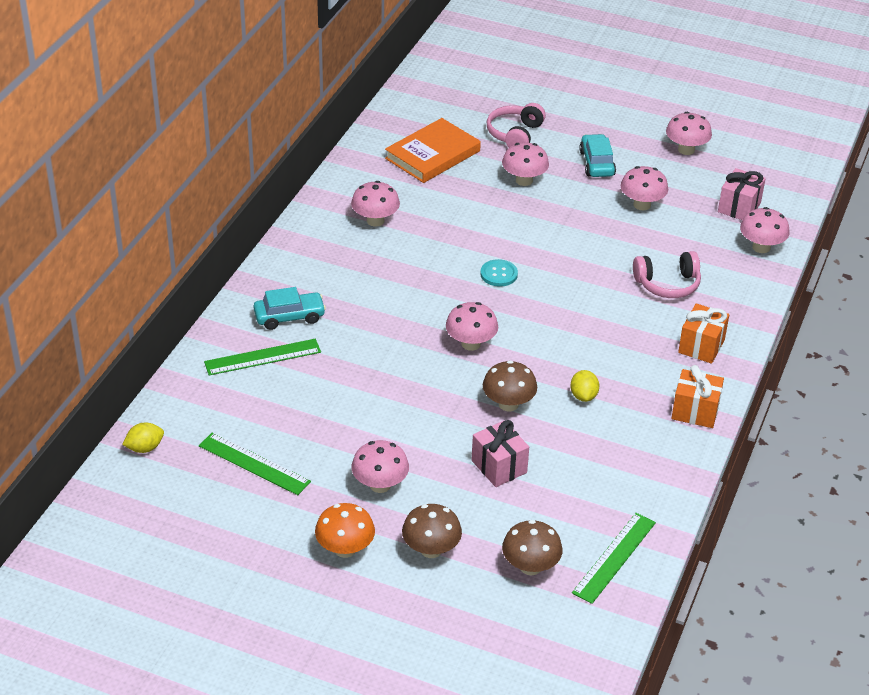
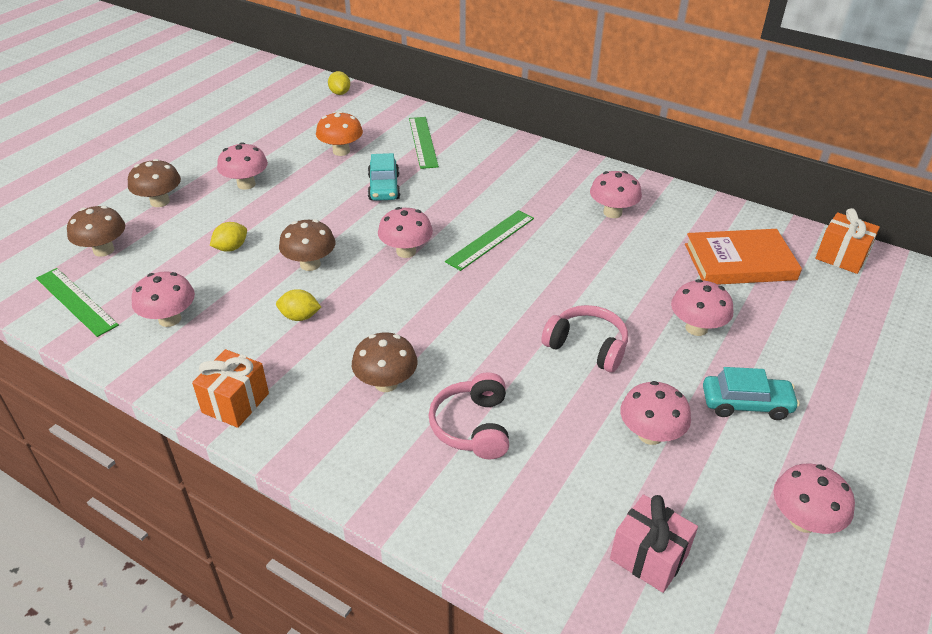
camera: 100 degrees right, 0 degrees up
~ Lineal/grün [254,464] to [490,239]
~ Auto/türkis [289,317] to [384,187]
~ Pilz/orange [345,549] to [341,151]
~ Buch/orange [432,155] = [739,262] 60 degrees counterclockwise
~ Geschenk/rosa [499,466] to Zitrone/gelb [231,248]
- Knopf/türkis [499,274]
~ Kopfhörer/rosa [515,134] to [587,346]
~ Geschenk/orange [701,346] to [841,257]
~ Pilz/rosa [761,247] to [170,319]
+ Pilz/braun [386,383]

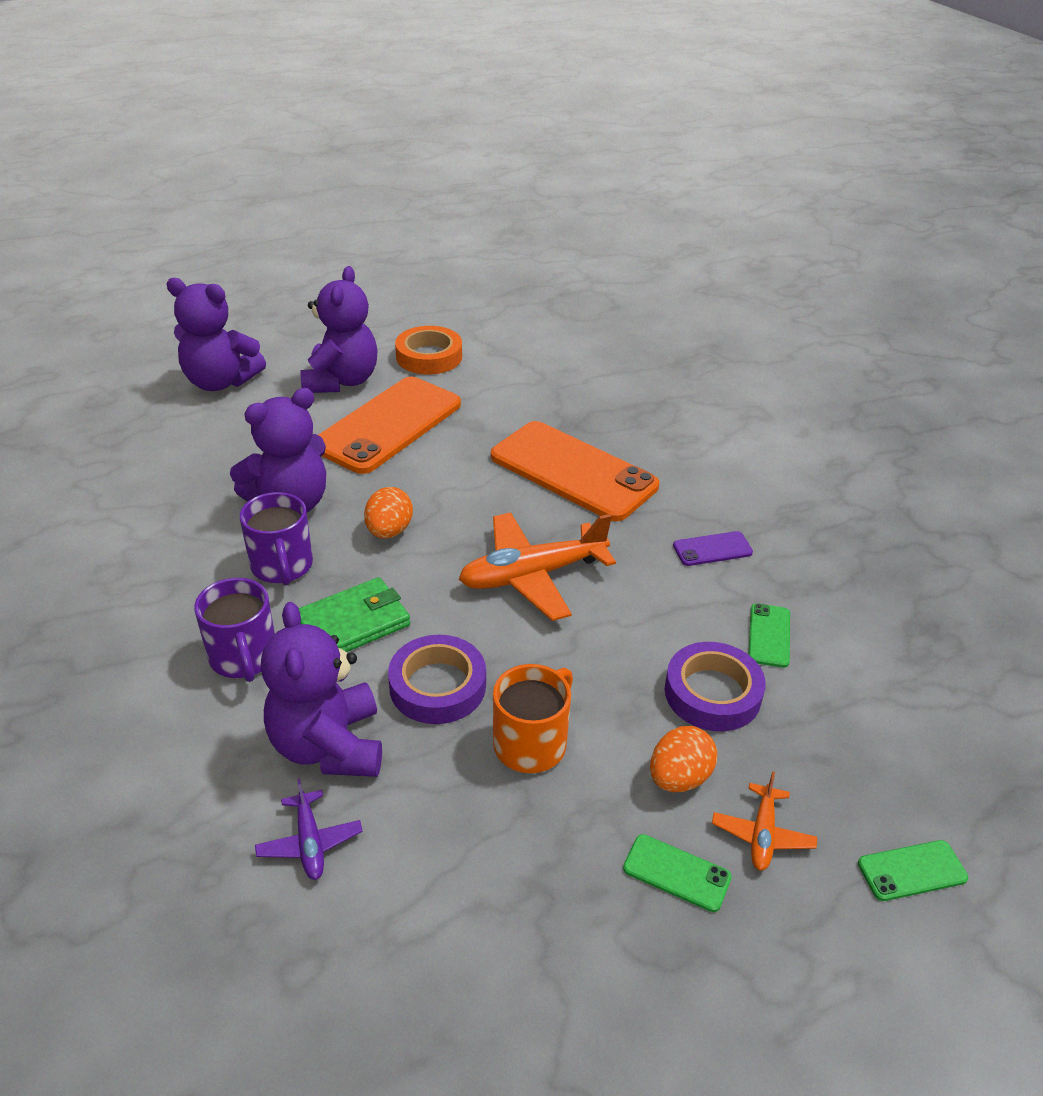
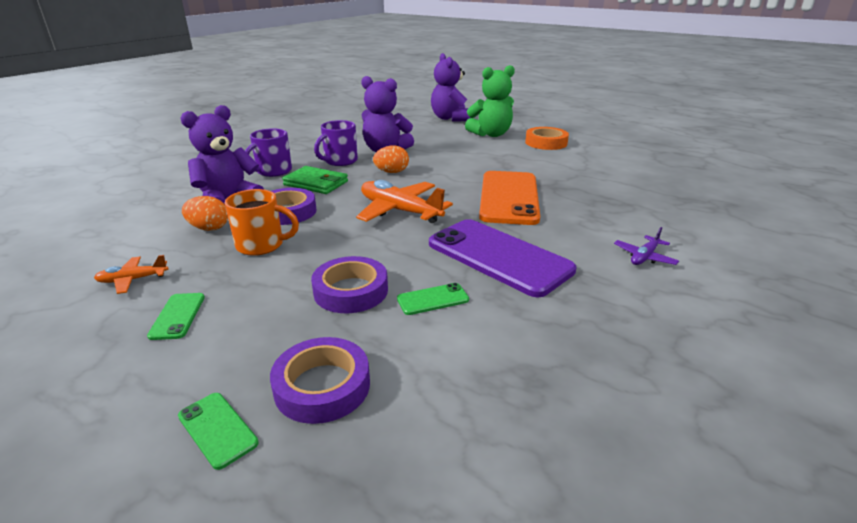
camera: 60 degrees right, 10 degrees down
~ Flugzeug/lila [310,842] to [644,257]
~ Teddybär/lila [341,381] to Teddybär/grün [491,134]
- Handy/orange [388,425]
~ Ei/orange [679,778] to [209,228]
~ Handy/lila [712,549] = [498,257] x2.39
~ Flugzeug/orange [762,834] to [133,280]
+ Klebeband/lila [322,386]

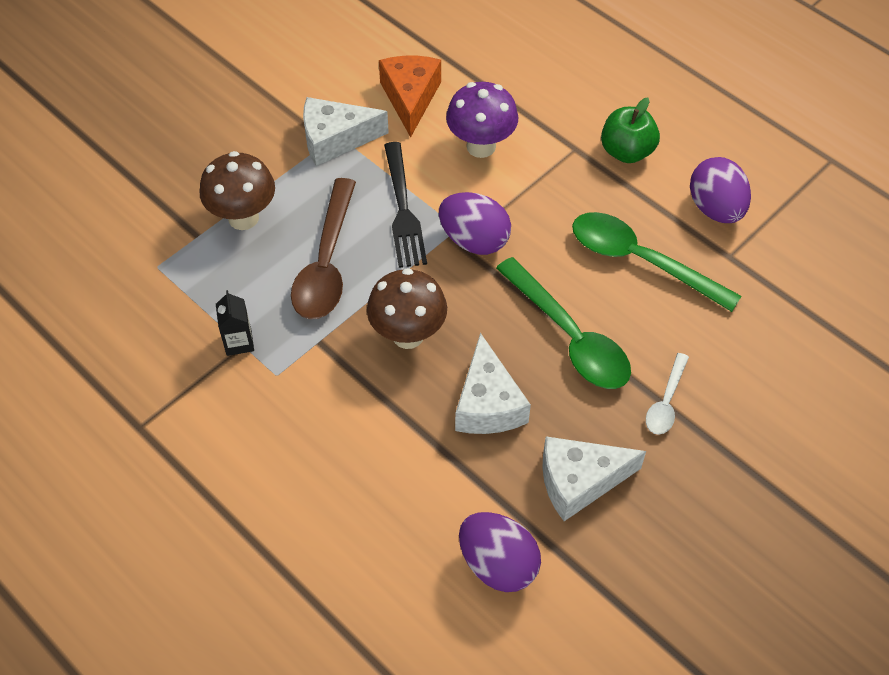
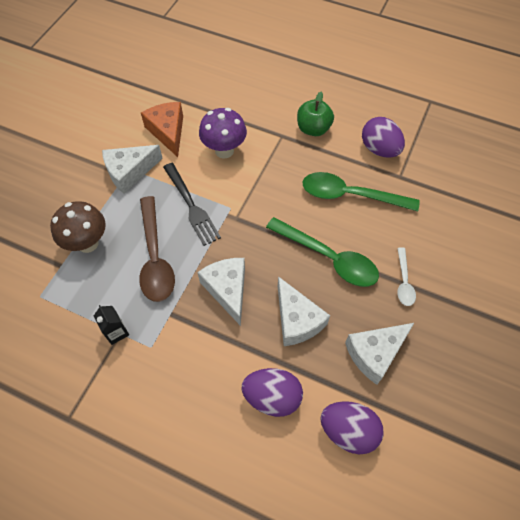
camera: 20 degrees left, 5 degrees up
~ Pilz/braun [408,335] to Käse/weiß [227,290]
~ Ei/lila [474,240] to [272,397]

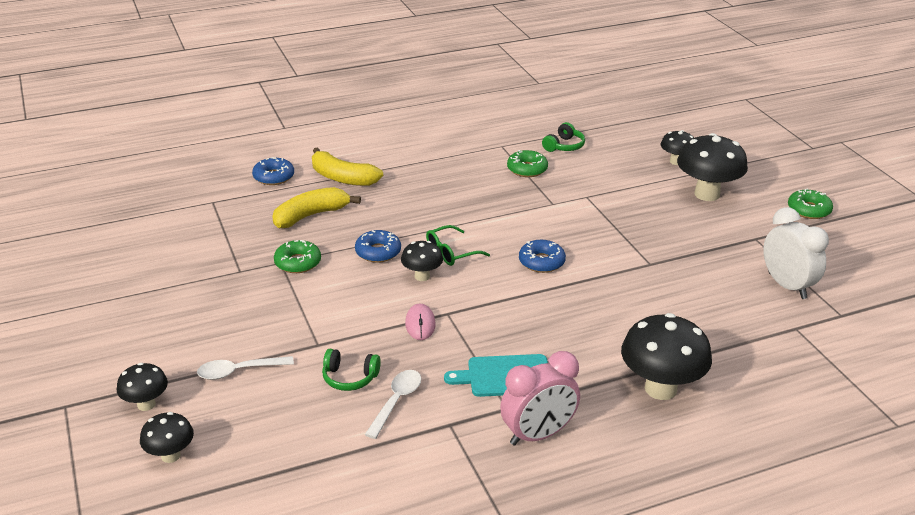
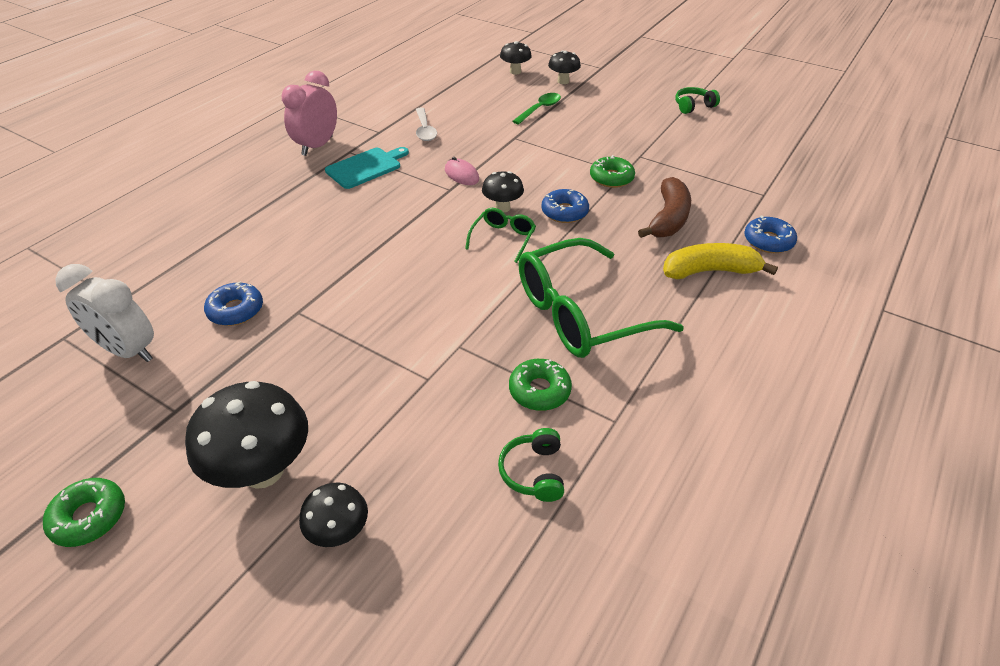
camera: 145 degrees right, 10 degrees up
~ Löffel/weiß [238,371] to Löffel/grün [540,109]
~ Banane/gelb [311,215] to Banane/braun [668,219]
~ Kopfhörer/grün [349,378] to [693,106]
~ Donut/blau [541,262] to [236,310]
- Pilz/schwarz [660,389]
+ Brille/grün [580,313]

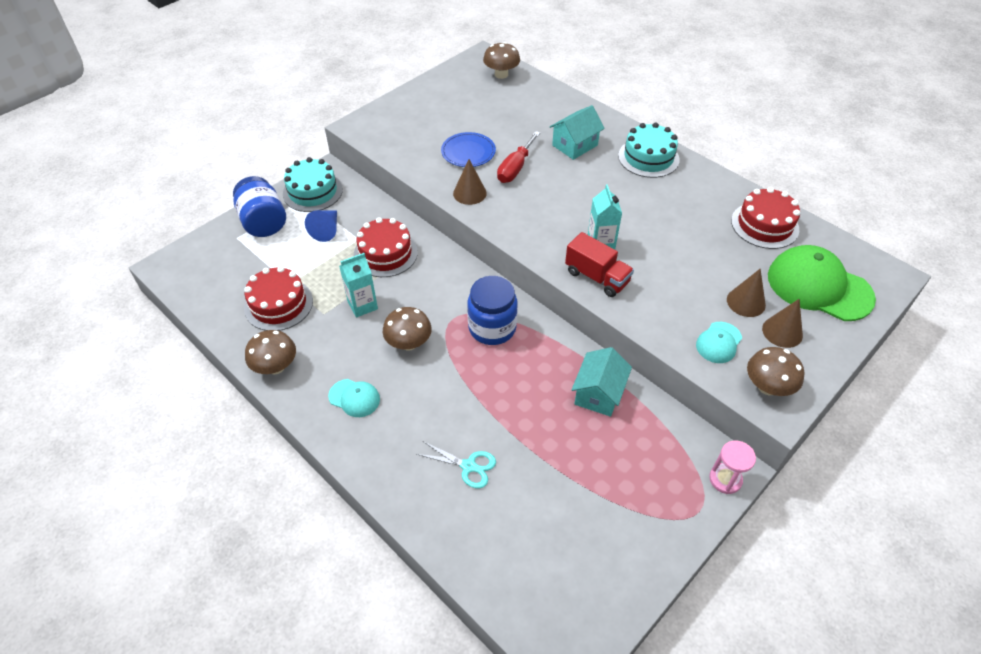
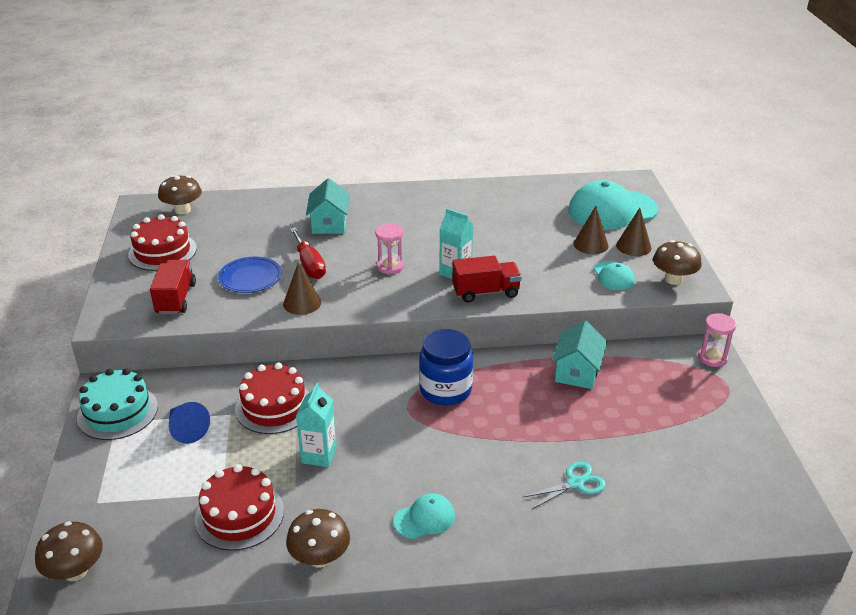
camera: 50 degrees left, 15 degrees down
- Einmachglas/blau [264,222]
~ Pilz/braun [409,343] to [75,571]
~ Haus/türkis [598,393] = [577,372] 45 degrees clockwise
- Kuchen/türkis [648,157]
~ Kuchen/rot [764,225] to [162,252]
~ Kappe/grün [819,287] to Kappe/türkis [612,210]
+ Lastwagen/rot [176,299]
+ Sanduhr/rosa [390,267]

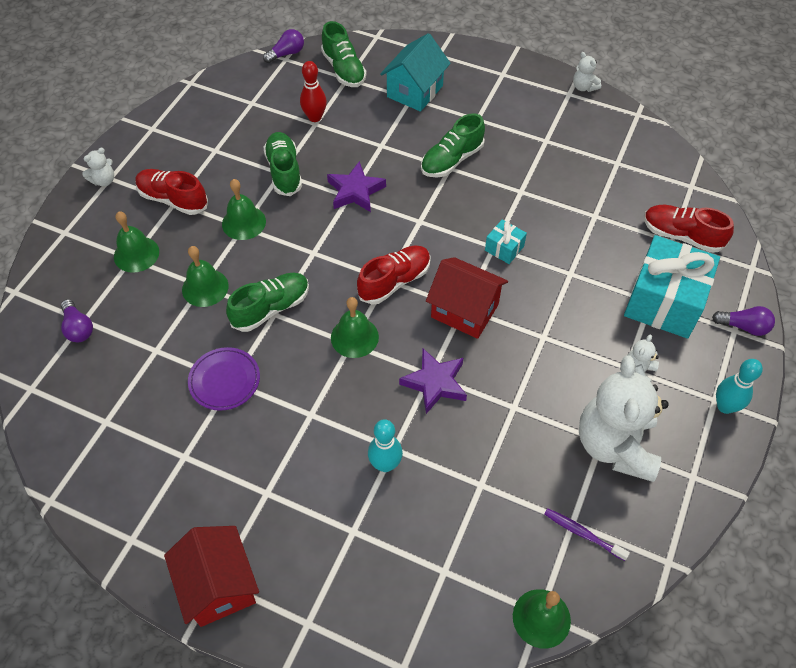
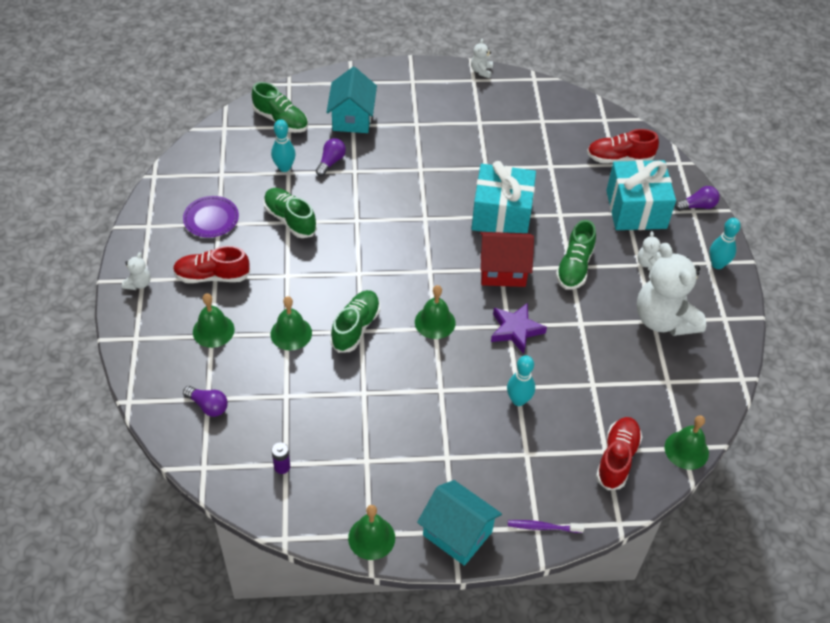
camera: 30 degrees left, 5 degrees down
~ Haus/rot [218,585] to Haus/türkis [457,533]
~ Teller/lila [224,380] to [211,219]
~ Glocke/grün [244,222] to [371,538]
~ Glühbirne/lila [286,54] to [331,162]
~ Bowlingkegel/rot [315,117] to Bowlingkegel/türkis [284,167]
- Stern/lila [355,191]
~ Schuh/rot [394,281] to [617,458]
~ Schuh/grün [451,160] to [574,267]
~ Geschenk/türkis [504,248] = [501,214] x2.24
~ Zahnbürste/lila [582,534] to [543,527]
~ Teddybär/weiß [584,87] = [481,71] 75 degrees clockwise
+ Batterie/lila [282,467]

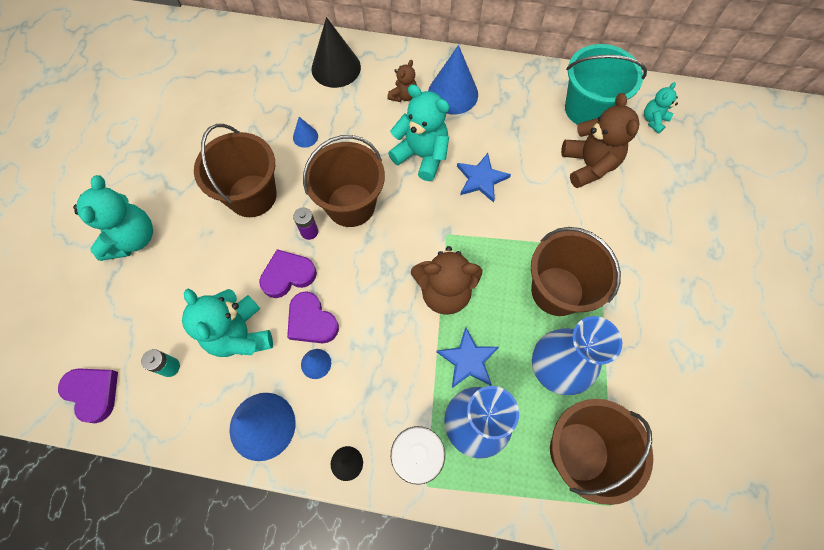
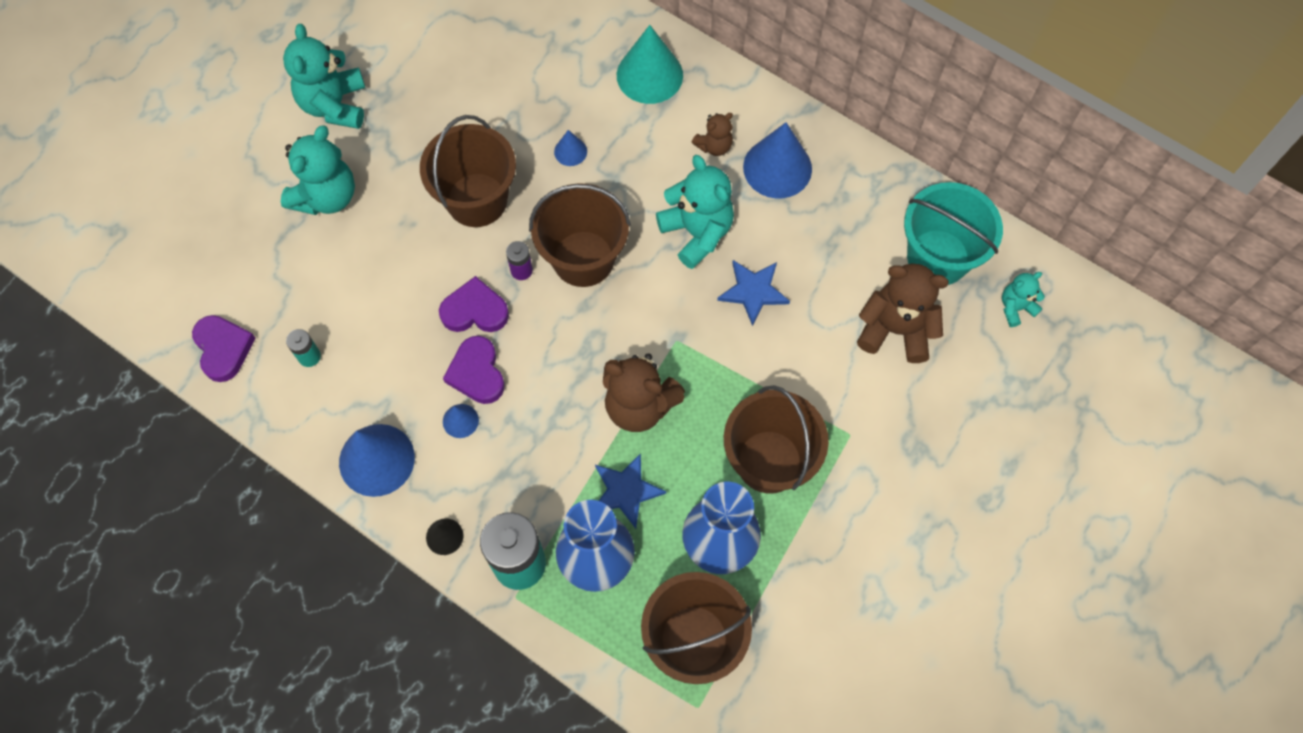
camera: 25 degrees right, 0 degrees up
~ Teddybär/türkis [240,334] to [334,105]
~ Kegel/schwarz [336,68] to Kegel/türkis [649,75]
~ Teddybär/braun [588,165] = [895,330] 90 degrees counterclockwise

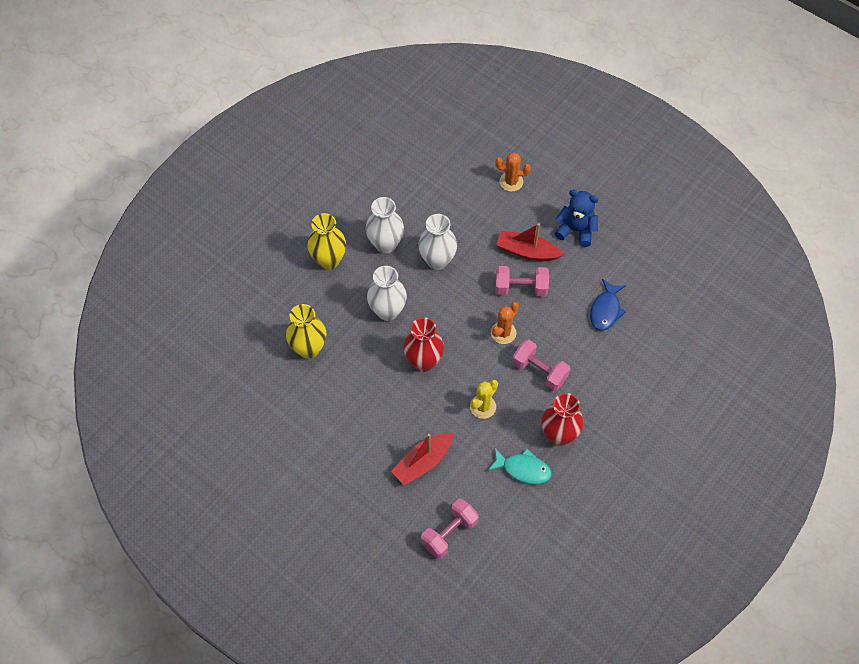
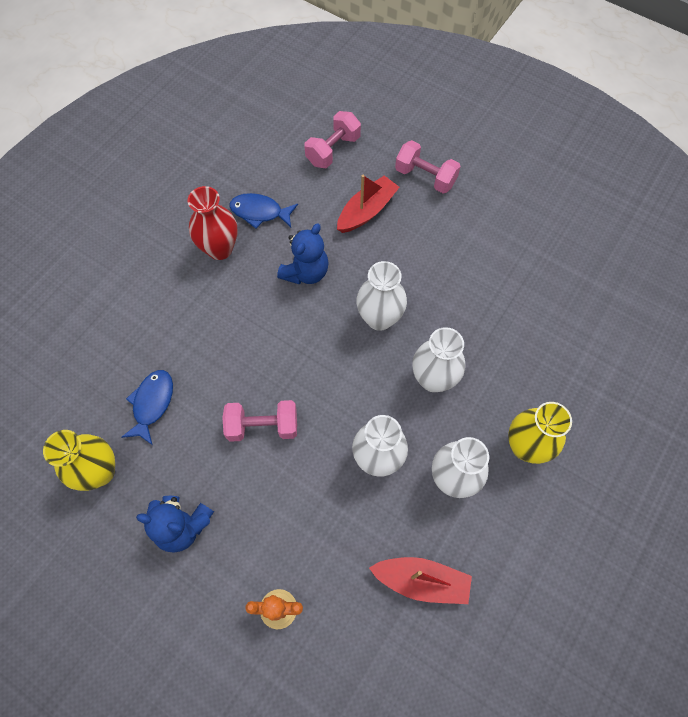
camera: 175 degrees right, 5 degrees up
~ Vase/gelb [309,348] to [100,472]
~ Vase/rot [423,361] to Vase/weiß [379,318]
~ Kaktus/gelb [483,407] to Teddybär/blau [306,272]
~ Fisch/türkis [523,469] to Fisch/blau [260,212]
- Kaktus/orange [503,333]
~ Boot/rot [527,251] to [421,581]
~ Hantel/rosa [539,371] to [425,177]

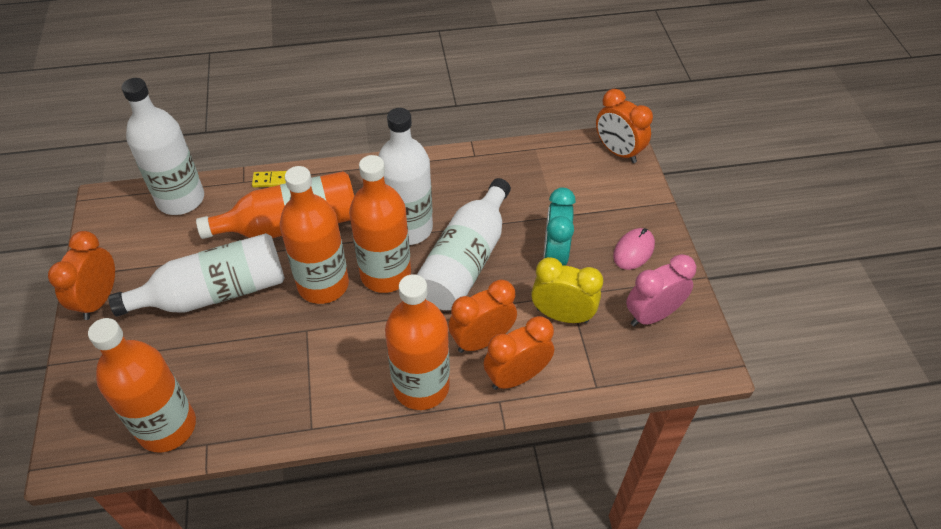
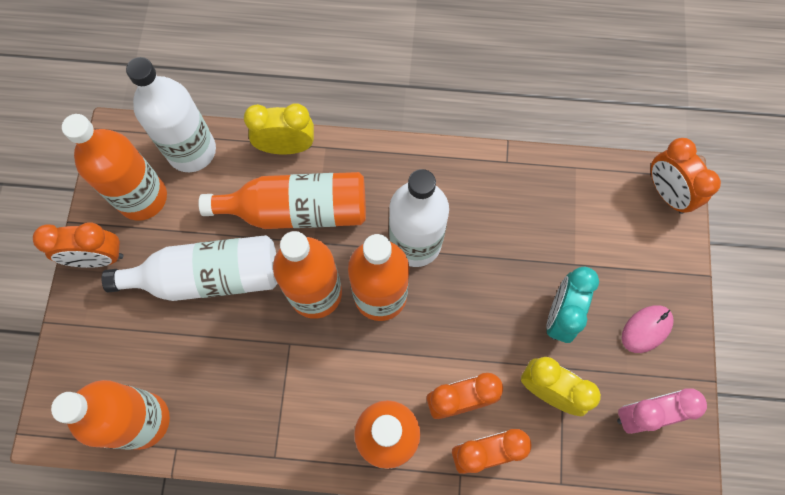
camera: 15 degrees right, 20 degrees up
~ Wecker/orange [99,300] = [98,258] 120 degrees counterclockwise
~ Dominostein/gelb [271,180] to Wecker/gelb [286,147]
- Flasche/weiß [465,260]
+ Flasche/orange [142,198]

